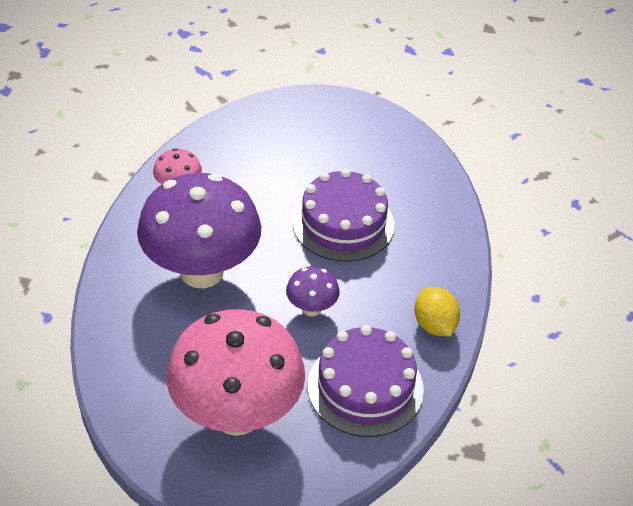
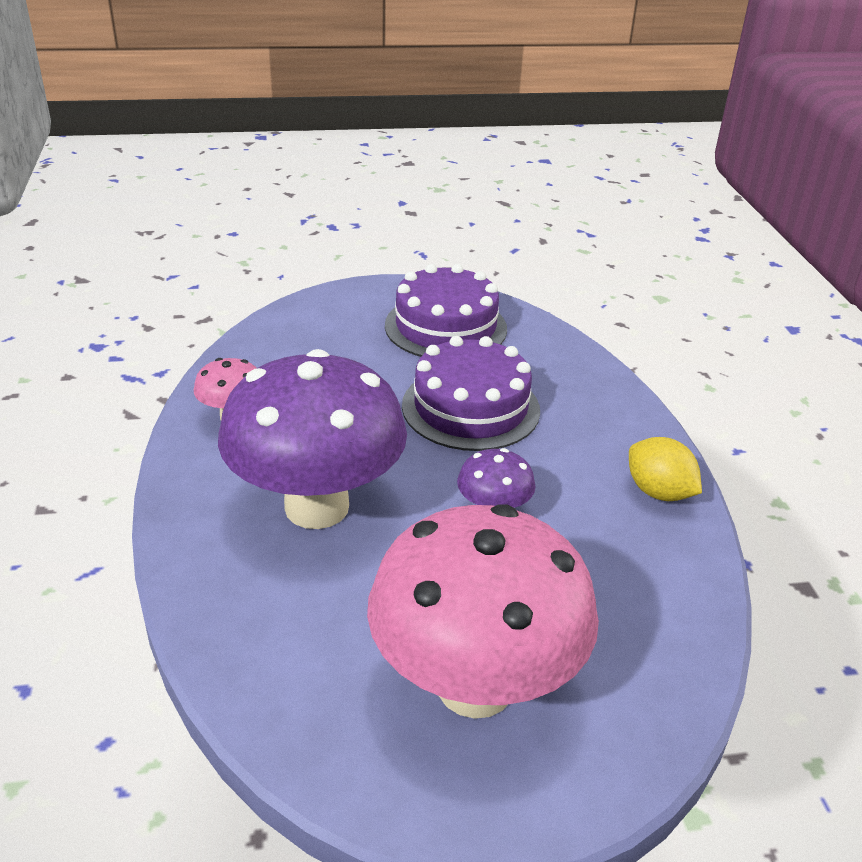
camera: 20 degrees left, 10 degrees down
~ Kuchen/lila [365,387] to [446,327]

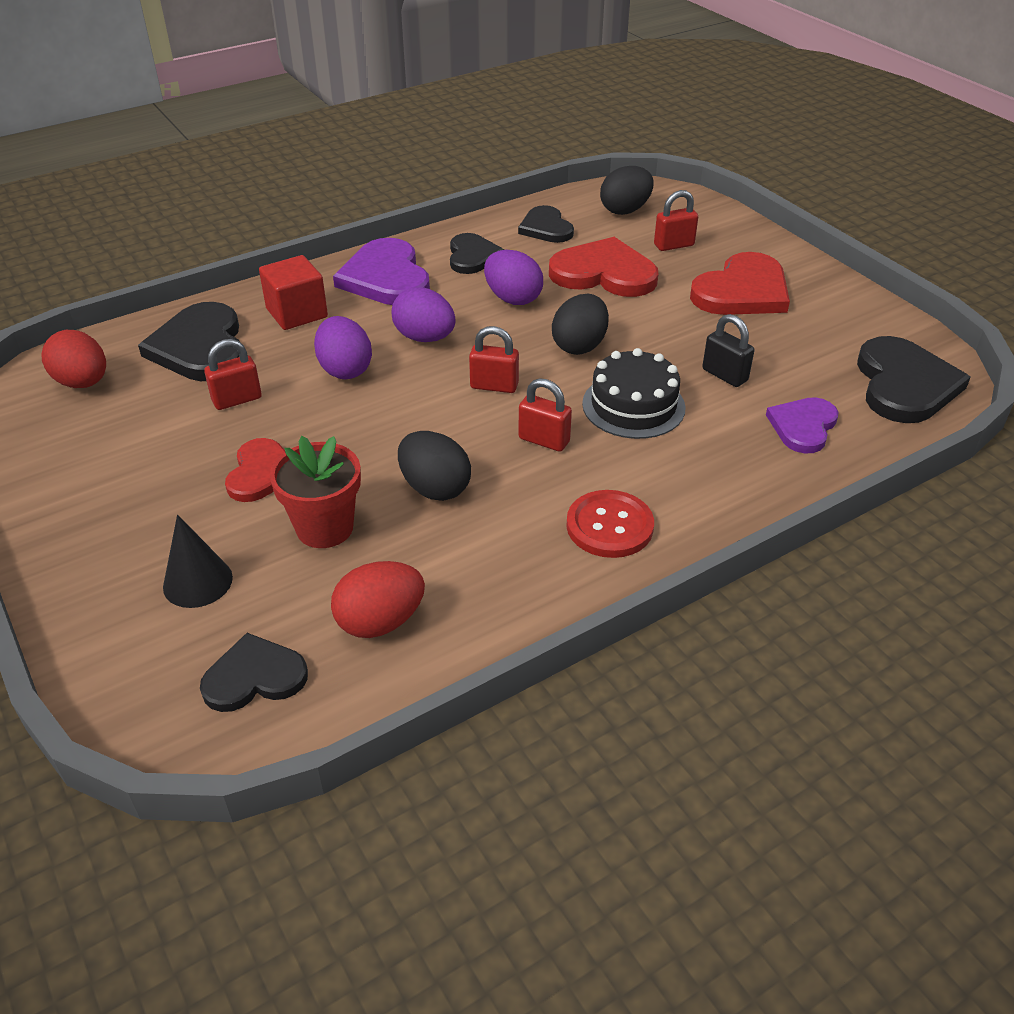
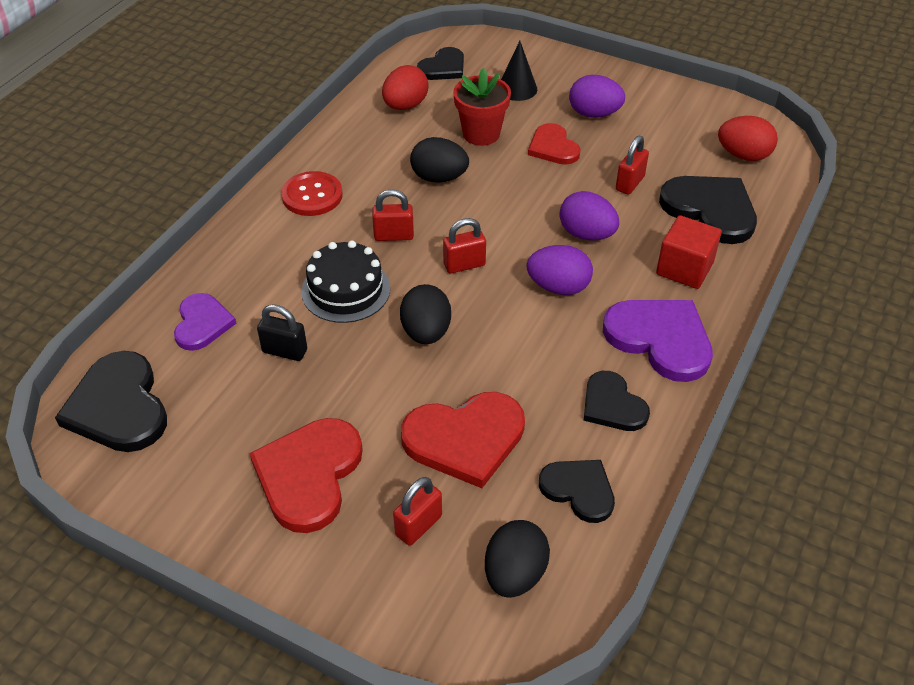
camera: 150 degrees right, 5 degrees up
~ Ei/lila [513,298] to [594,114]

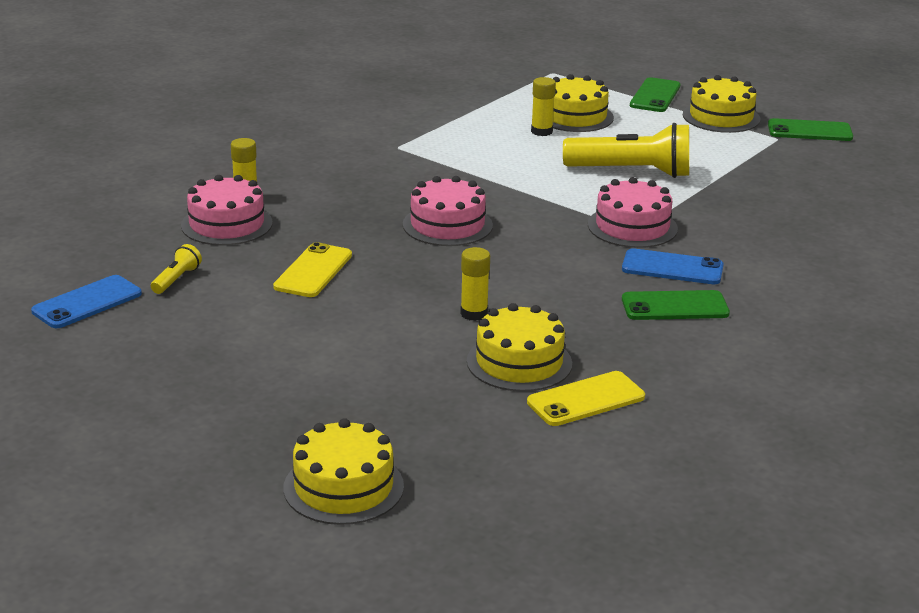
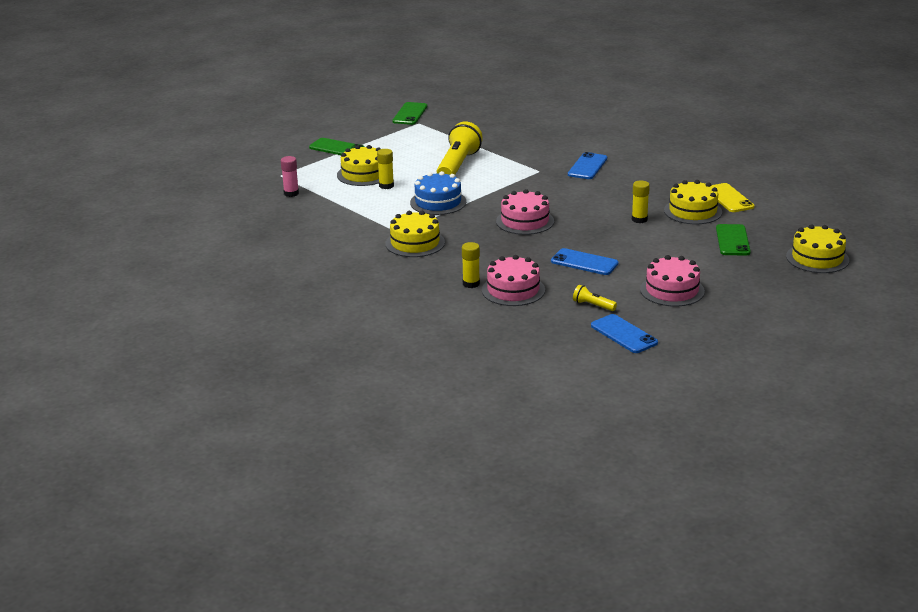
camera: 80 degrees left, 0 degrees up
~ Handy/gelb [313,271] to Handy/blau [584,262]
~ Kuchen/rosa [632,227] to [672,290]
~ Handy/grün [674,306] to [732,240]
~ Kuchen/gelb [721,117] to [415,243]
+ Klebestift/rosa [291,193]
+ Kuchen/blau [438,202]

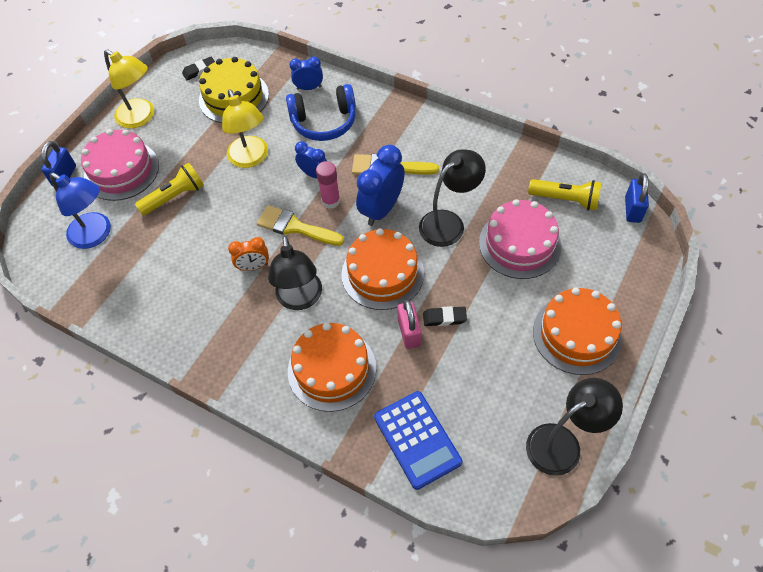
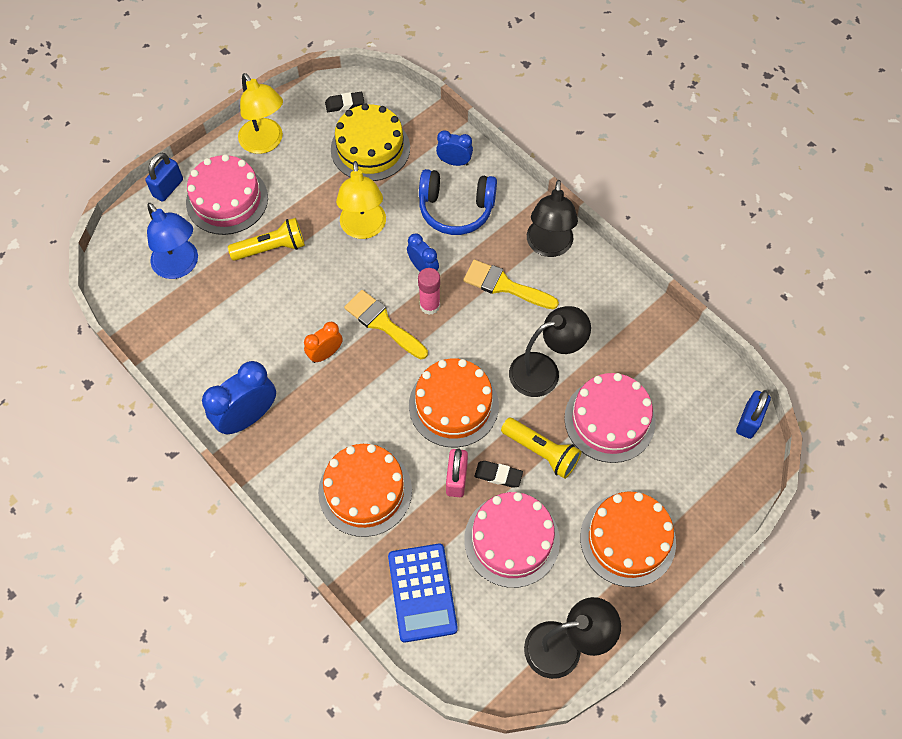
camera: 15 degrees right, 5 degrees up
~ Wecker/orange [253,266] = [325,354] 135 degrees clockwise
~ Lampe/schwarz [300,299] to [548,246]
~ Wecker/blau [381,209] to [248,417]
~ Taschenlampe/gelb [566,200] to [541,452]
+ Kuchen/rosa [512,540]

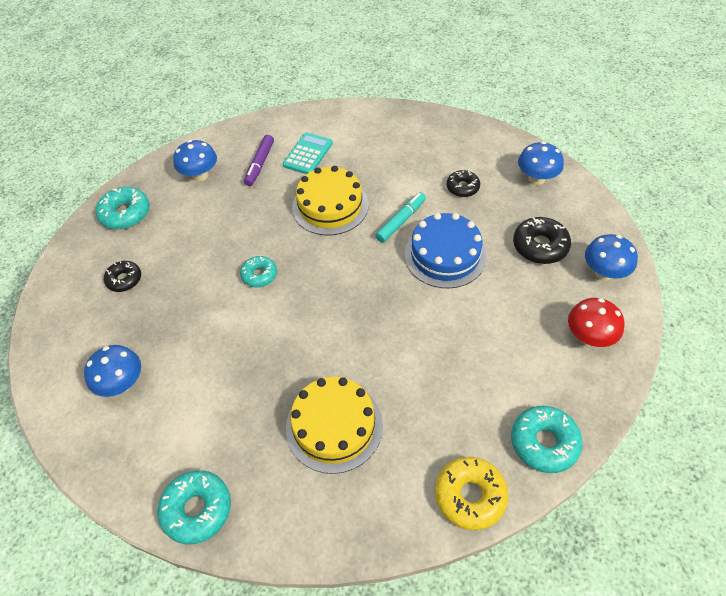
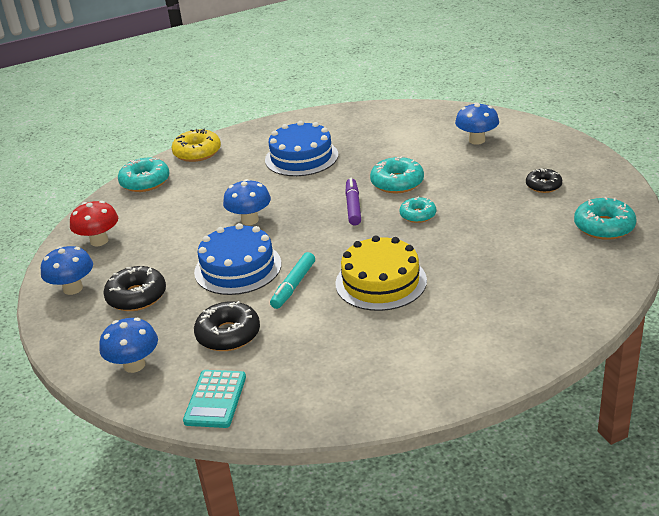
camera: 165 degrees right, 20 degrees down
~ Donut/türkis [197,509] to [397,183]
~ Pilz/blau [200,175] to [250,220]
~ Filzstift/lila [260,164] to [353,206]
~ Taschenrechner/türkis [308,154] to [215,399]
~ Kuchen/gelb [334,426] to Kuchen/blau [301,157]
~ Donut/schwarz [462,187] = [228,334] x1.54

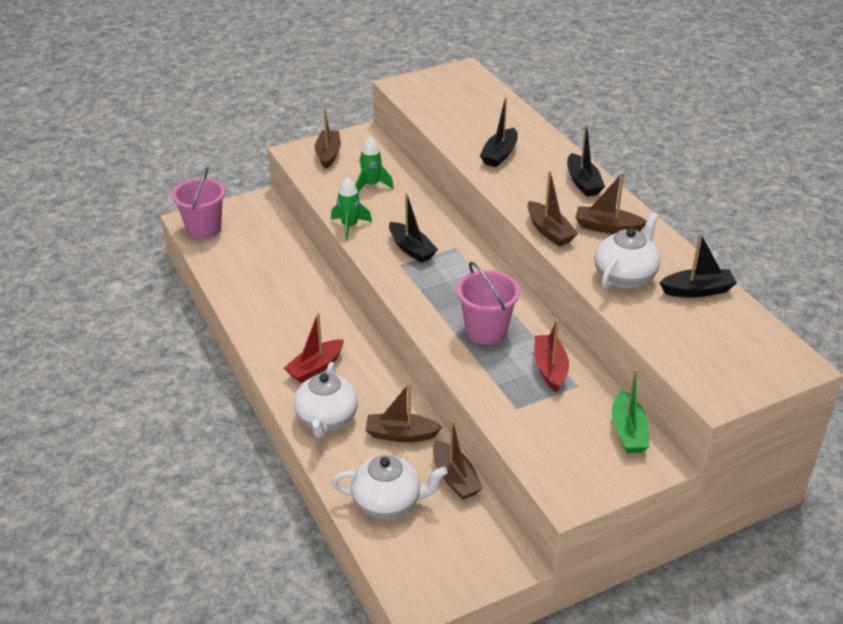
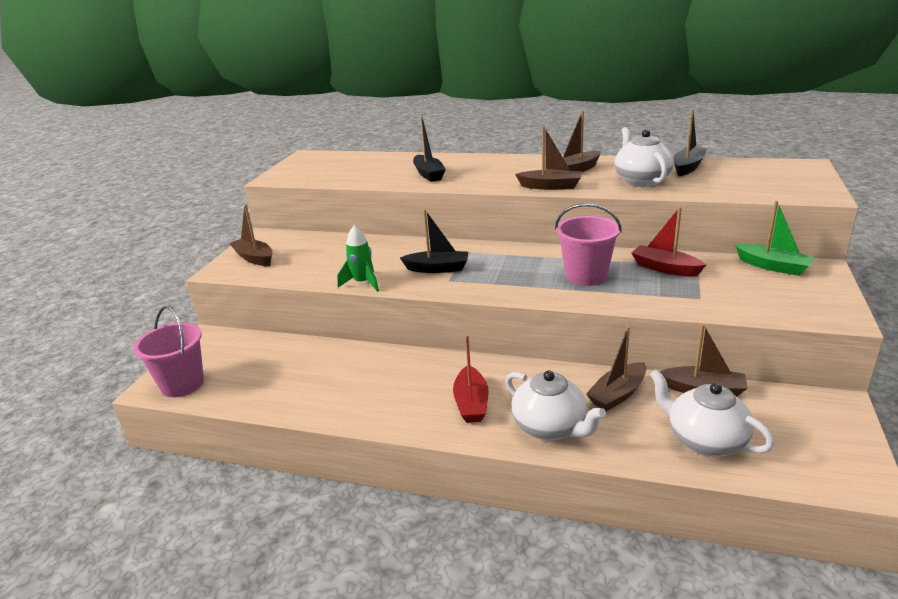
camera: 45 degrees left, 10 degrees down
~ Teekanne/weiß [388,502] = [704,440] 90 degrees counterclockwise
- Rakete/grün [371,185]
- Boot/schwarz [583,183]

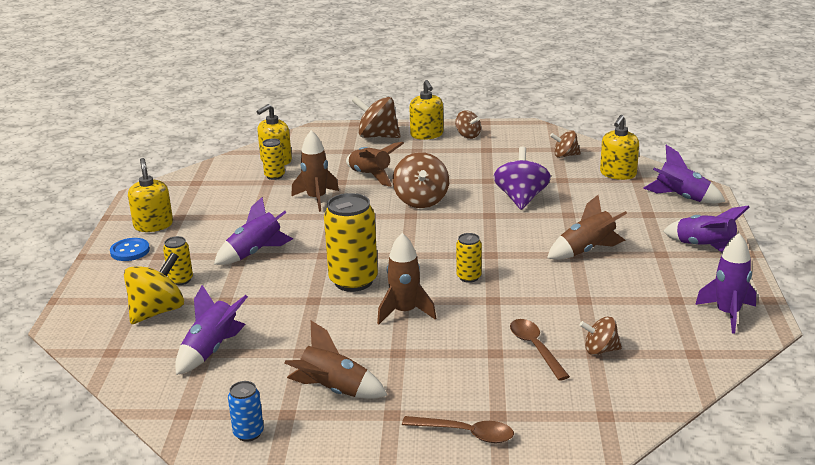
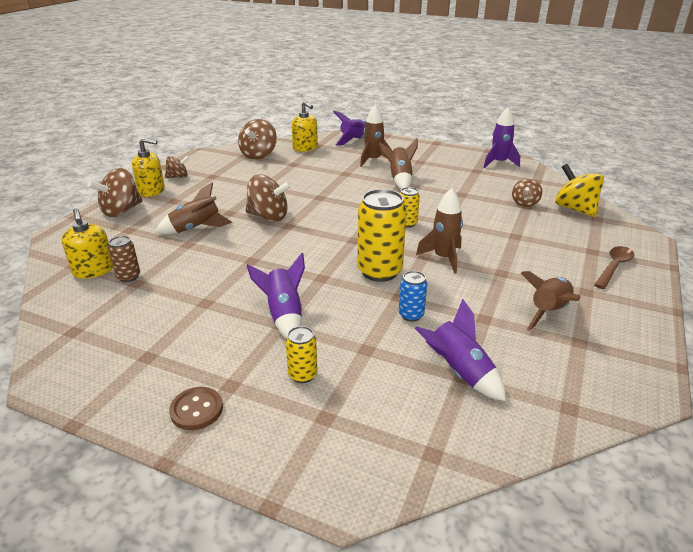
camera: 70 degrees left, 5 degrees up
~ Knopf/blau [130,251] to Knopf/braun [196,410]
~ Kreisel/gelb [157,311] to [575,209]
- Seifenspender/gelb [153,225]
~ Dose/blau [248,433] to [411,315]
~ Dose/gelb [274,176] to Dose/braun [128,277]
~ Rakete/braun [316,199] to [373,160]
- Kreisel/lila [521,199]
- Löffel/braun [535,348]
~ Kreisel/braun [565,155] = [259,155] x1.69
- Rakete/lila [705,247]

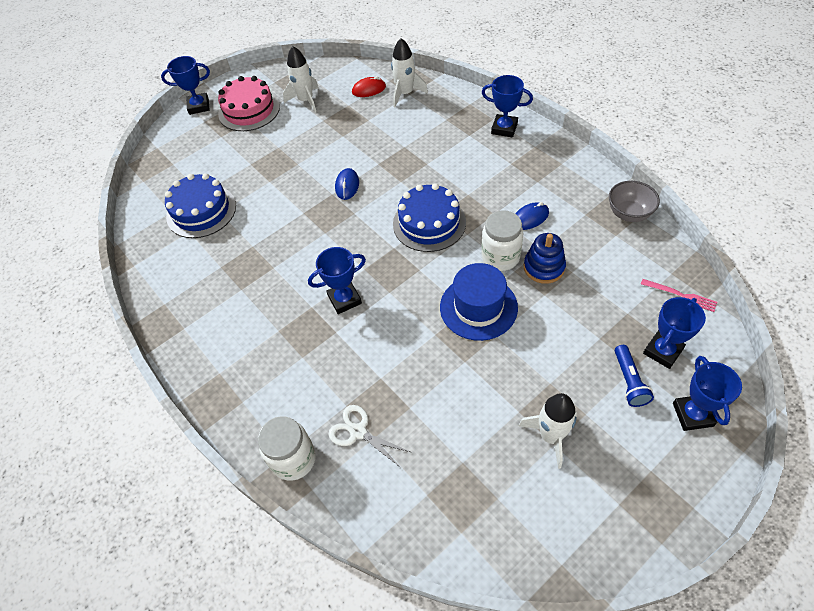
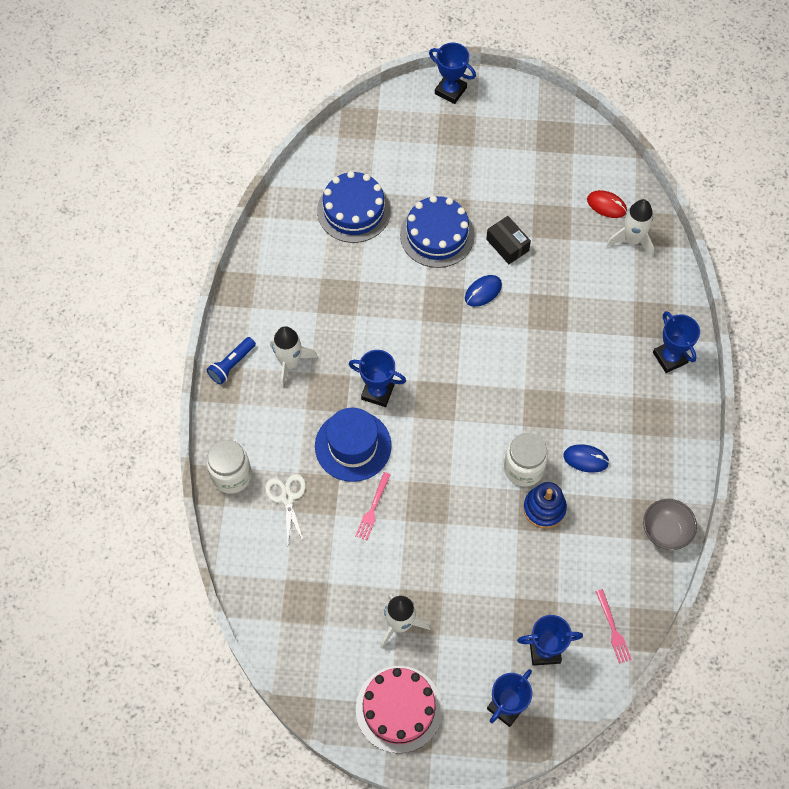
camera: 40 degrees right, 10 degrees up
~ Kuchen/rosa [249,110] to [399,709]
~ Rakete/weiß [306,100] to [290,363]
~ Kuchen/blau [429,223] to [437,235]
~ Hut/blau [478,307] to [353,446]
~ Taschenlampe/blau [629,381] to [231,364]
+ Gabel/rosa [373,508]
+ Schachtel/schwarz [507,245]

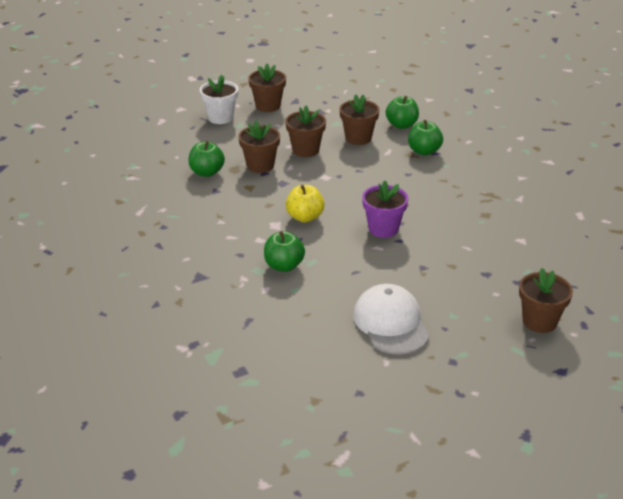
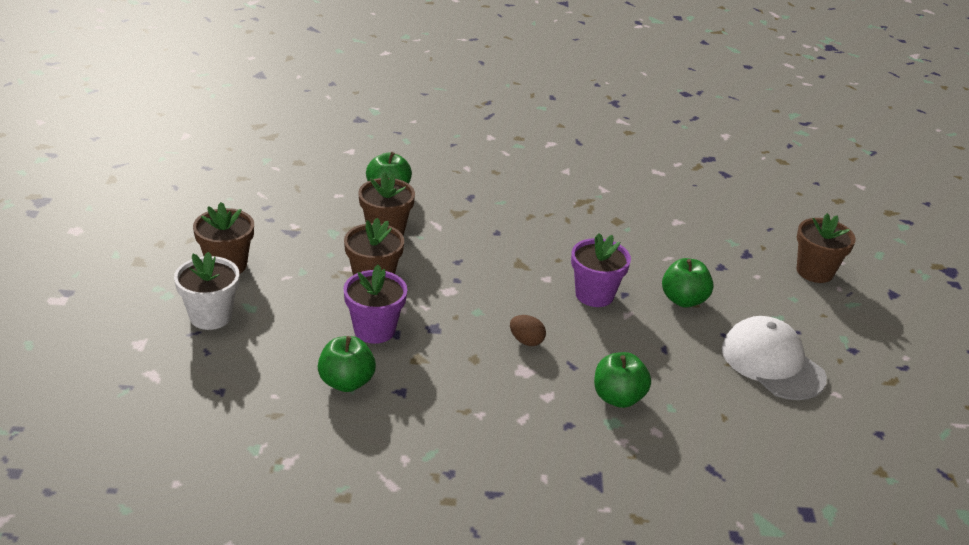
camera: 65 degrees left, 0 degrees up
~ Blumentopf/braun [260,165] to Blumentopf/lila [374,330]
~ Apfel/gelb [305,217] to Ei/braun [526,341]
~ Kappe/weiß [391,323] = [772,363] 45 degrees clockwise
~ Apfel/grün [424,151] to [683,300]

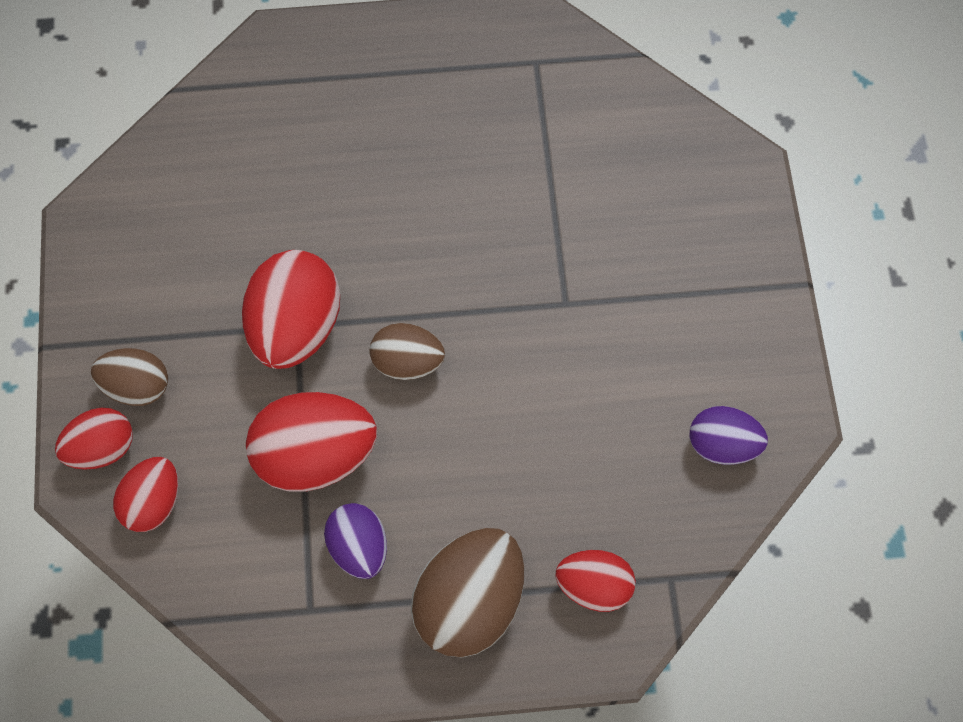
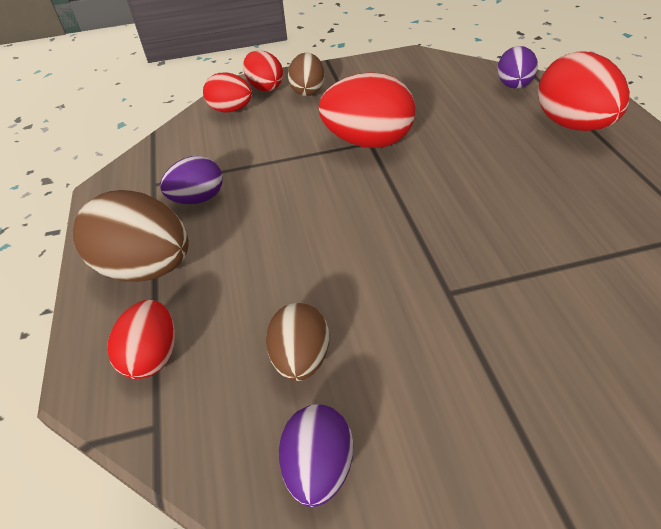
camera: 85 degrees right, 20 degrees down
~ Ei/rot [315,456] to [571,124]
~ Ei/braun [407,362] to [301,358]
+ Ei/lila [513,86]

